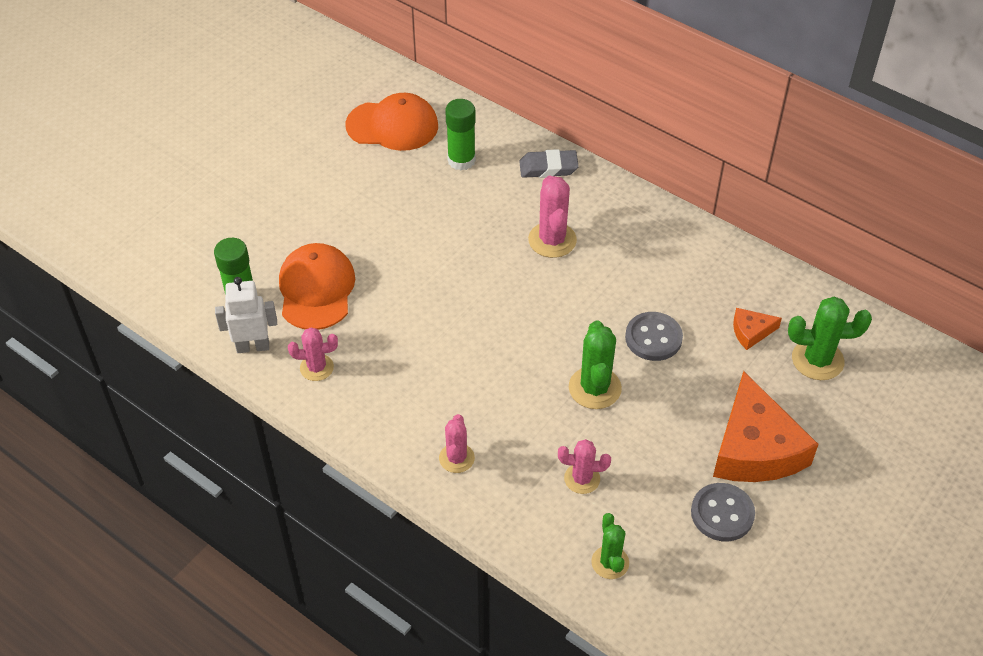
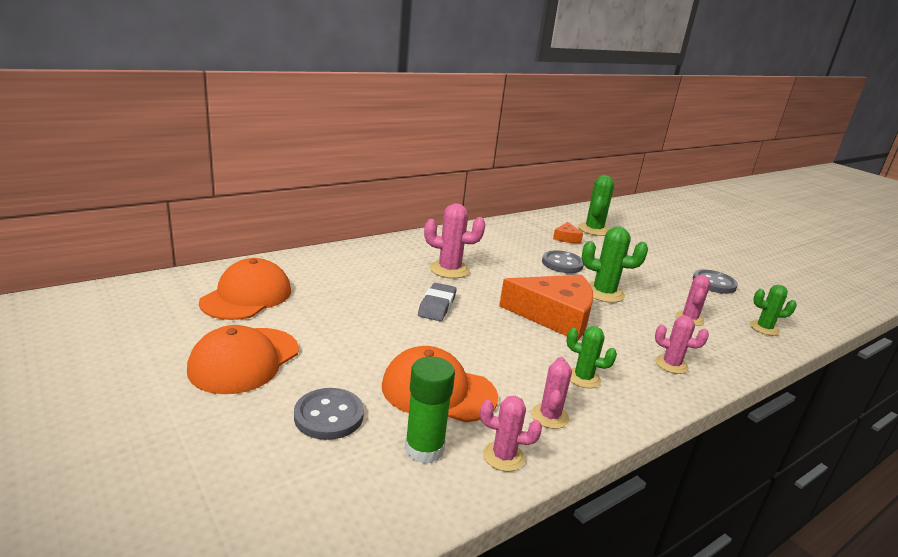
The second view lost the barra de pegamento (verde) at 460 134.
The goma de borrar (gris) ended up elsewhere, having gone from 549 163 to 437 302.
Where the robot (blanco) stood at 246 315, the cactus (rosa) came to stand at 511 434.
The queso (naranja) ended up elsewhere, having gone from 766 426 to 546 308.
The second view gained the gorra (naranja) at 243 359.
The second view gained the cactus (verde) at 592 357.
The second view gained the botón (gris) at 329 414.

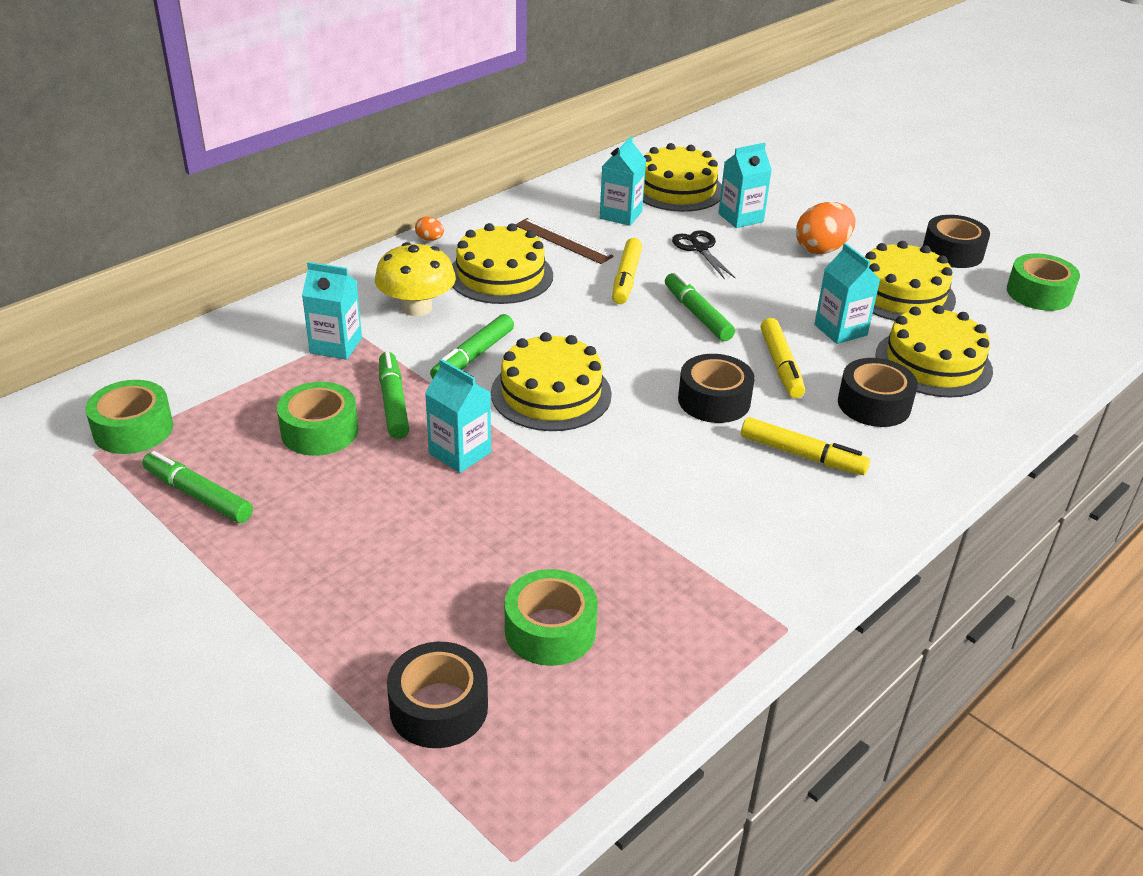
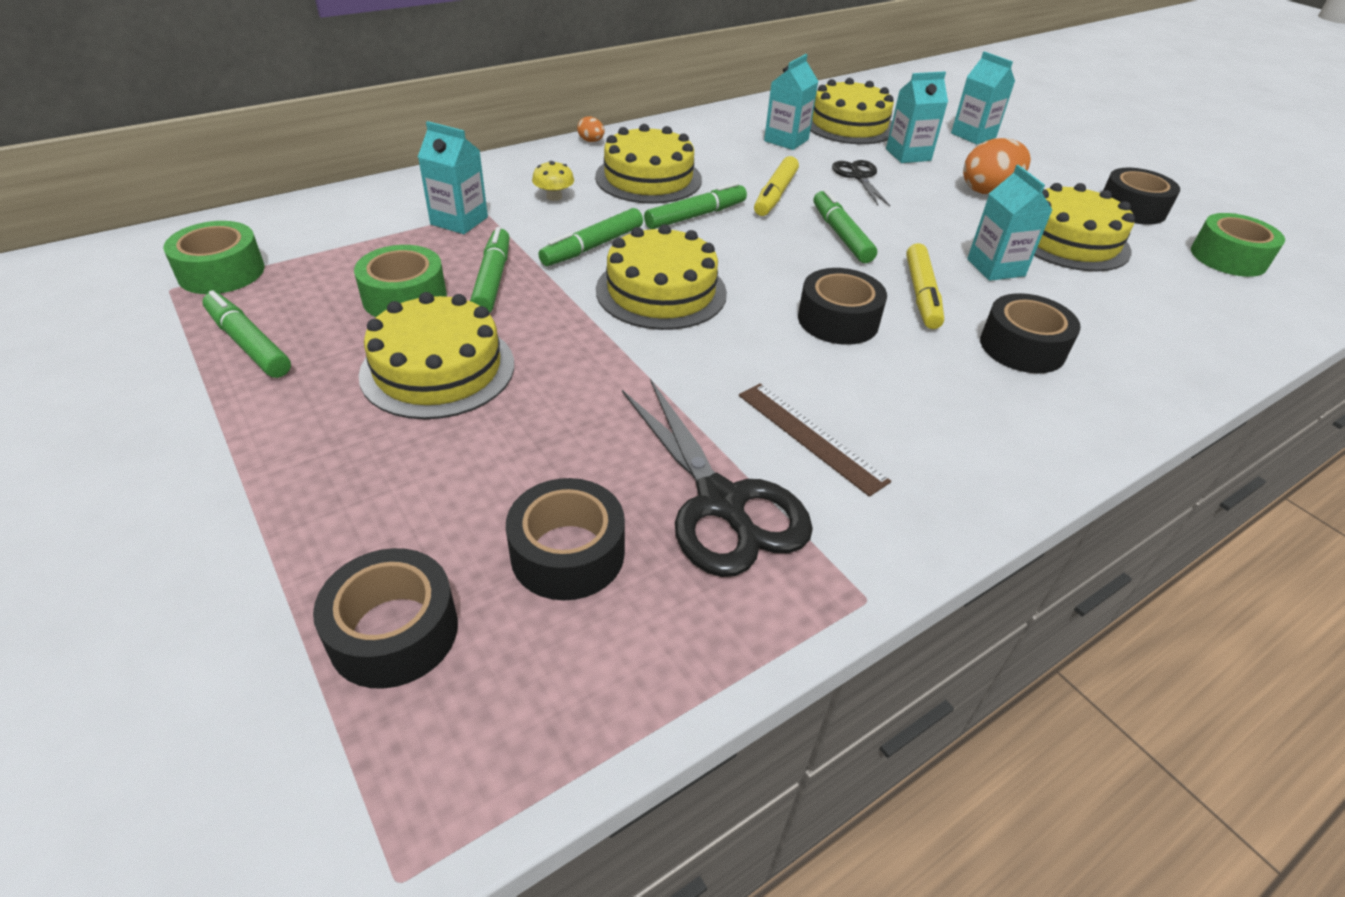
The regla (marrón) ended up elsewhere, having gone from 564 241 to 815 440.
The size of the seta (amarillo) at 415 279 changed by a factor of 0.51.
The tarta (amarillo) ended up elsewhere, having gone from 934 351 to 436 355.
The cartón de leche (turquesa) ended up elsewhere, having gone from 458 416 to 983 97.
The second view lost the rotulador (amarillo) at 805 446.
What was the cinta adhesiva (verde) at 551 617 turned into the cinta adhesiva (negro) at 565 539.
The second view gained the rotulador (verde) at 695 205.
The second view gained the tijeras (negro) at 717 478.

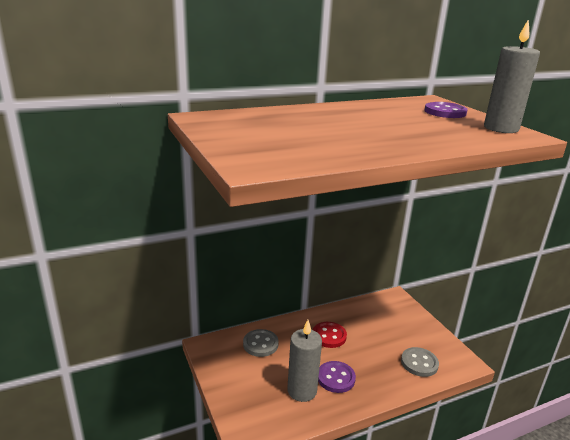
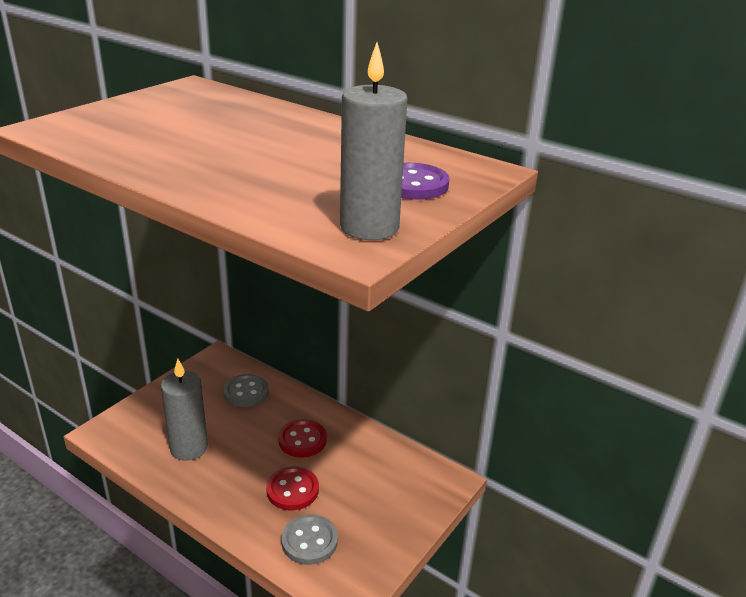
The second view lost the botón (morado) at 337 377.
The second view gained the botón (rojo) at 292 488.

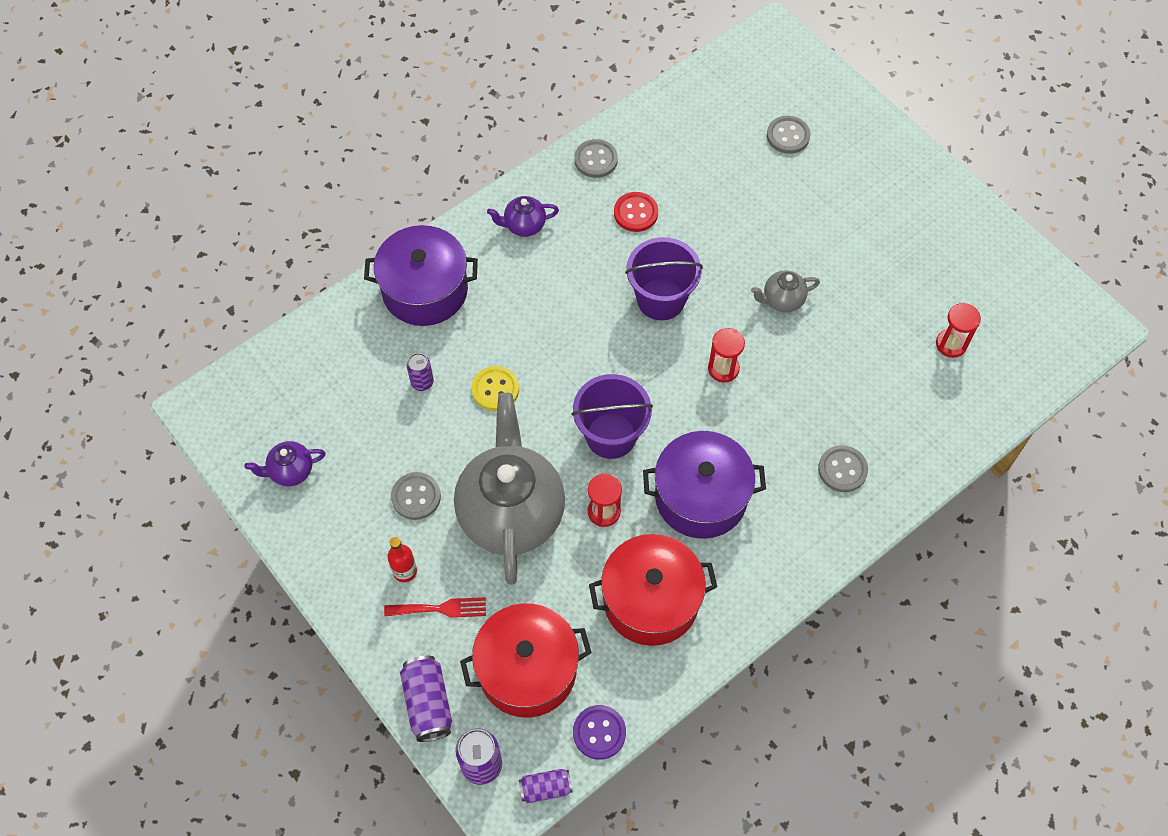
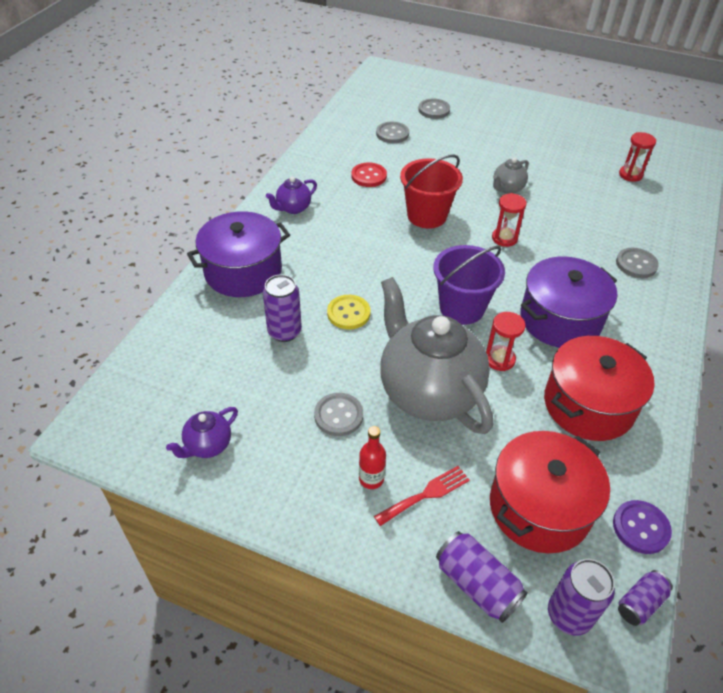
The botón (gris) ended up elsewhere, having gone from 596 158 to 392 132.
What was the balde (morado) at 664 278 turned into the balde (rojo) at 431 191.
The size of the lata (morado) at 420 372 changed by a factor of 1.57.

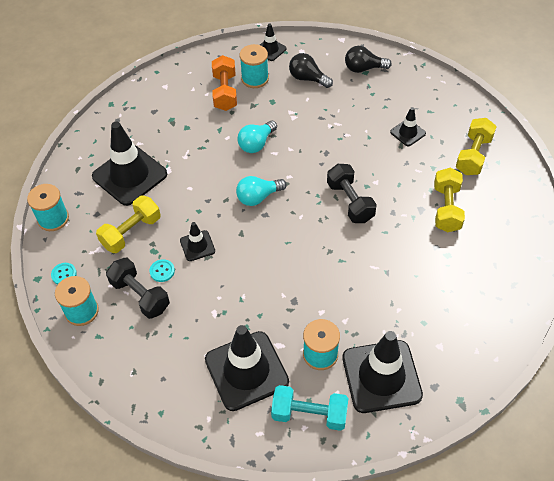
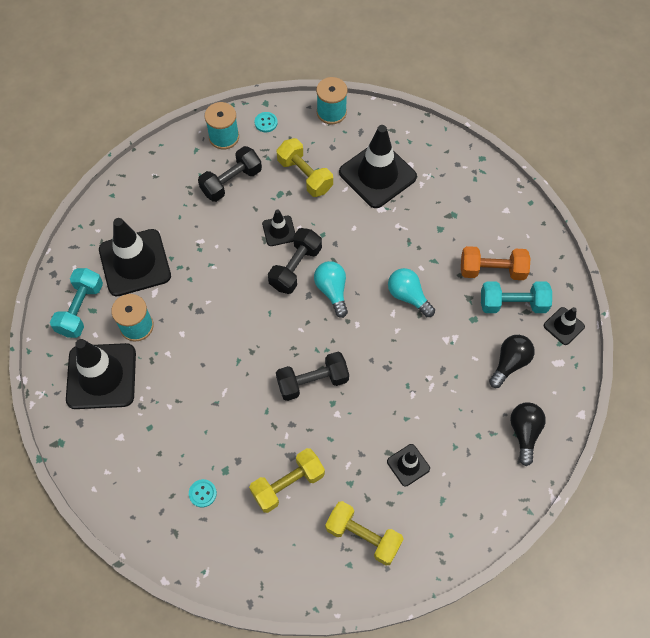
Where the carrete (turquesa) stood at 254 66, the mancuerna (turquesa) came to stand at 516 297.
The mancuerna (amarillo) at 449 200 ended up facing another way, 45 degrees counterclockwise from before.
The botón (turquesa) ended up elsewhere, having gone from 162 270 to 203 493.
The second view gained the mancuerna (negro) at 295 261.

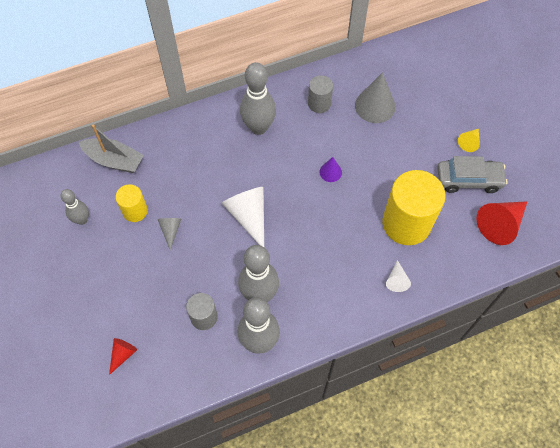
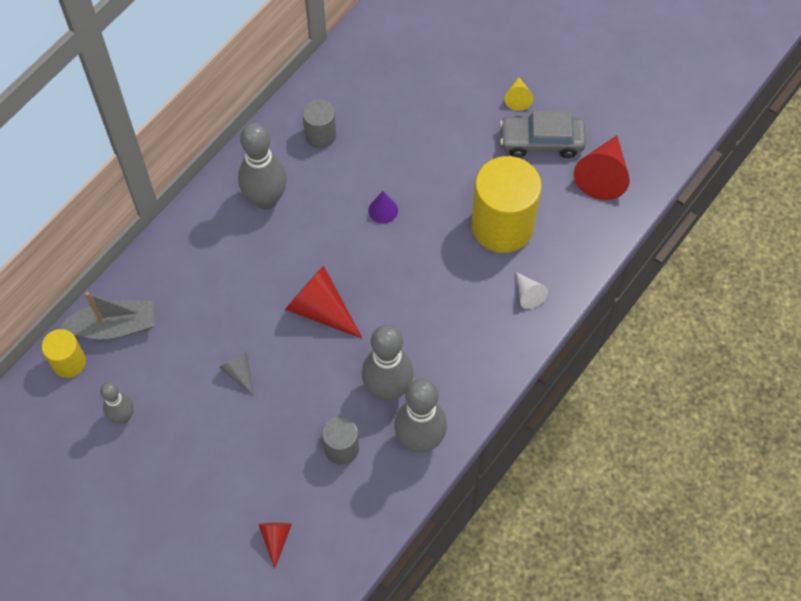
The second view lost the cono (gris) at 375 97.
The coche (gris) at 472 174 ended up facing another way, 150 degrees counterclockwise from before.
The cilindro (amarillo) ended up elsewhere, having gone from 132 203 to 64 353.
What was the cono (blanco) at 243 217 turned into the cono (rojo) at 323 301.

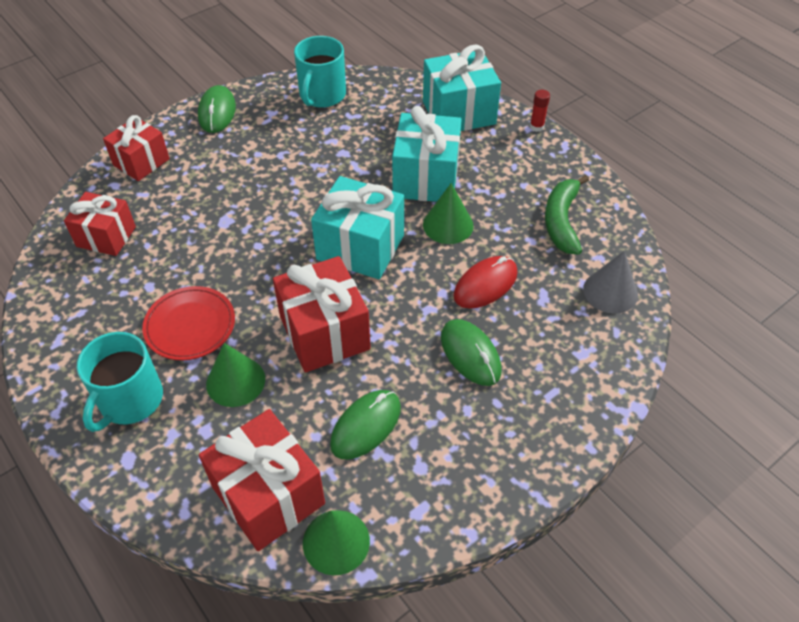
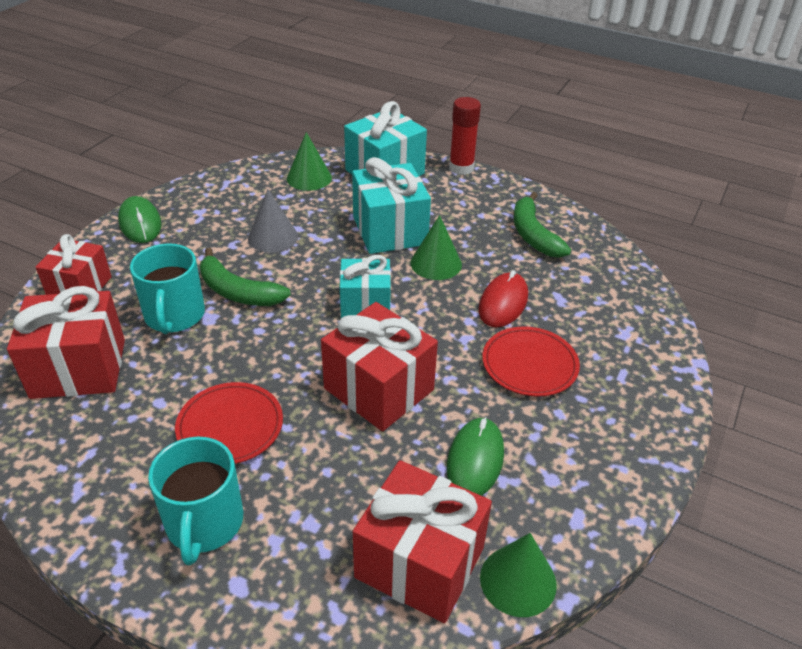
The taza (turquesa) ended up elsewhere, having gone from 320 72 to 167 288.
The size of the barra de pegamento (rojo) at 540 111 changed by a factor of 1.82.
The size of the regalo (turquesa) at 357 227 changed by a factor of 0.66.
The size of the regalo (rojo) at 100 224 changed by a factor of 1.52.
The cono (gris) ended up elsewhere, having gone from 610 282 to 273 220.
Where the ratón (verde) stood at 471 352, the plato (rojo) came to stand at 531 361.
The cono (verde) ended up elsewhere, having gone from 235 375 to 309 161.
The second view gained the plátano (verde) at 245 277.

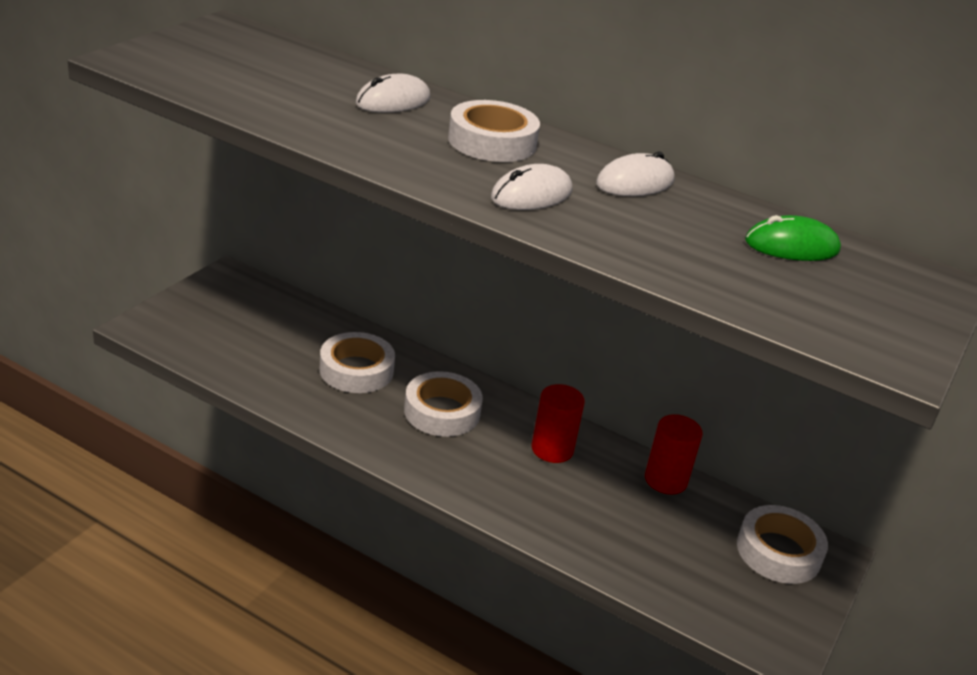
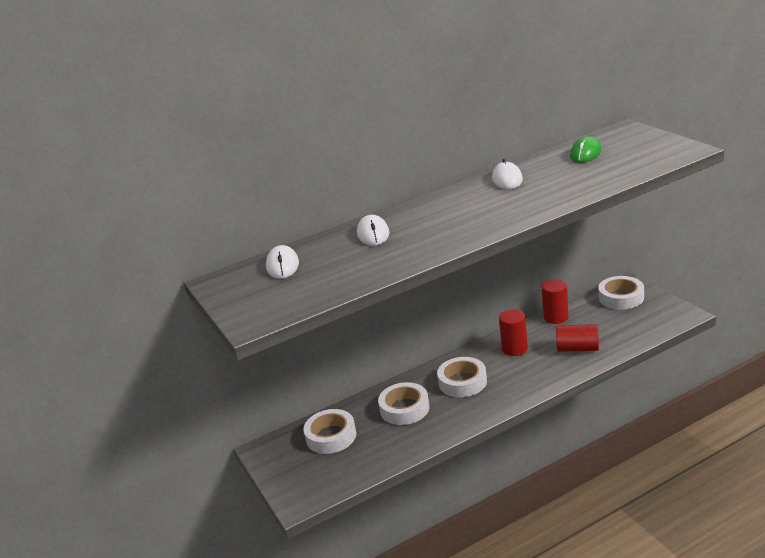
The cinta adhesiva (blanco) ended up elsewhere, having gone from 494 131 to 329 431.
The ratón (blanco) ended up elsewhere, having gone from 531 187 to 282 262.
The second view gained the cilindro (rojo) at 577 338.

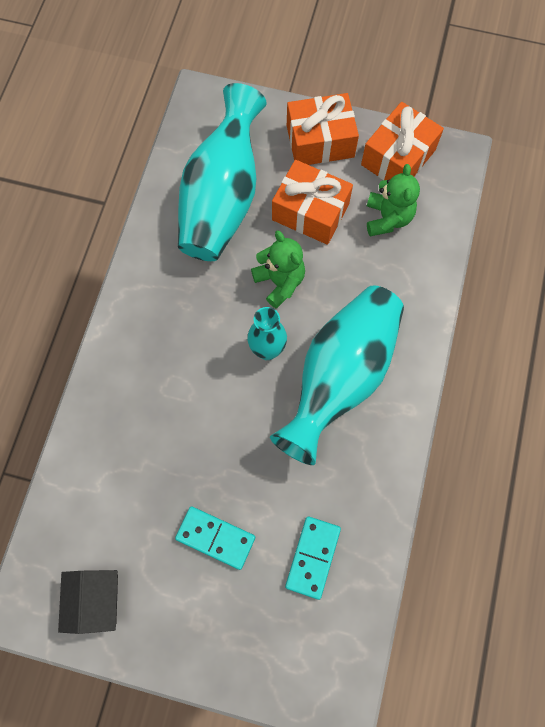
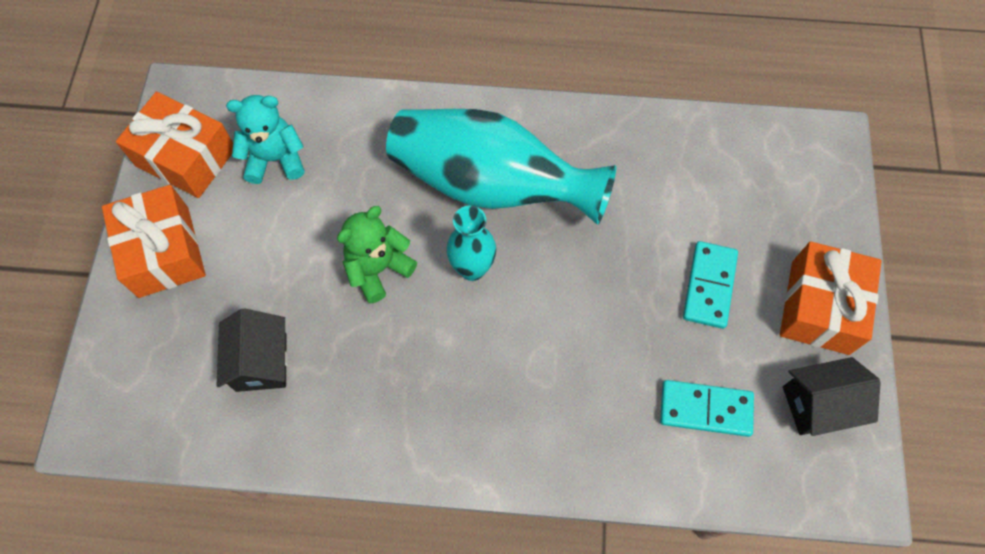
Where the florero (turquesa) stood at 222 172, the casa (negro) came to stand at 252 350.
The regalo (naranja) ended up elsewhere, having gone from 312 202 to 831 298.
What was the osito (verde) at 393 200 turned into the osito (turquesa) at 265 139.
The ficha de dominó (turquesa) ended up elsewhere, having gone from 313 558 to 707 408.

